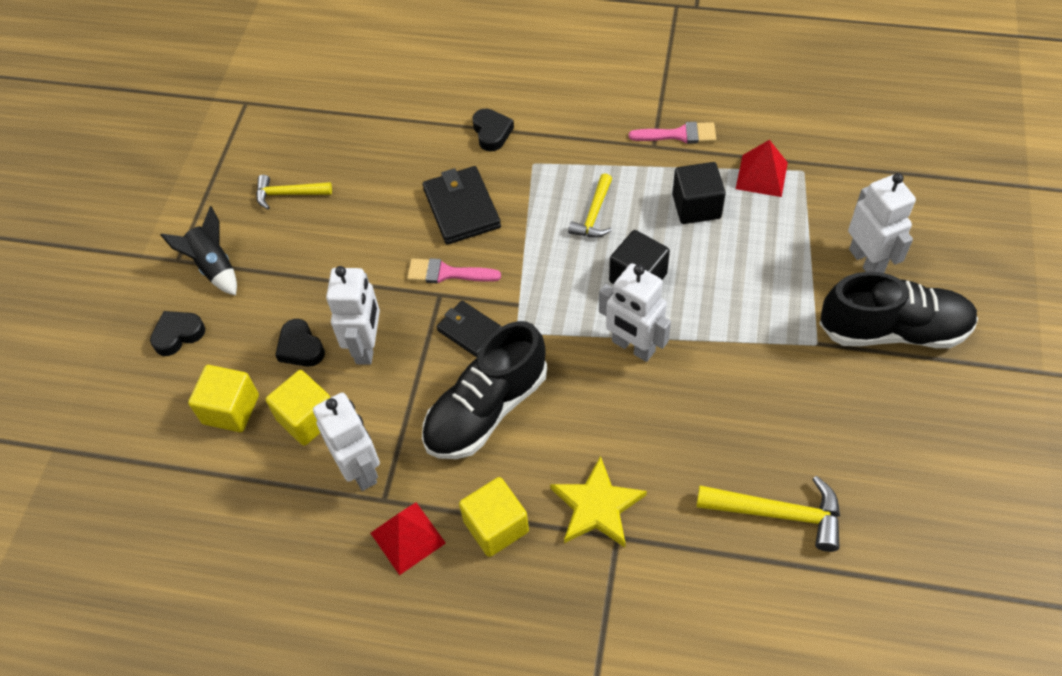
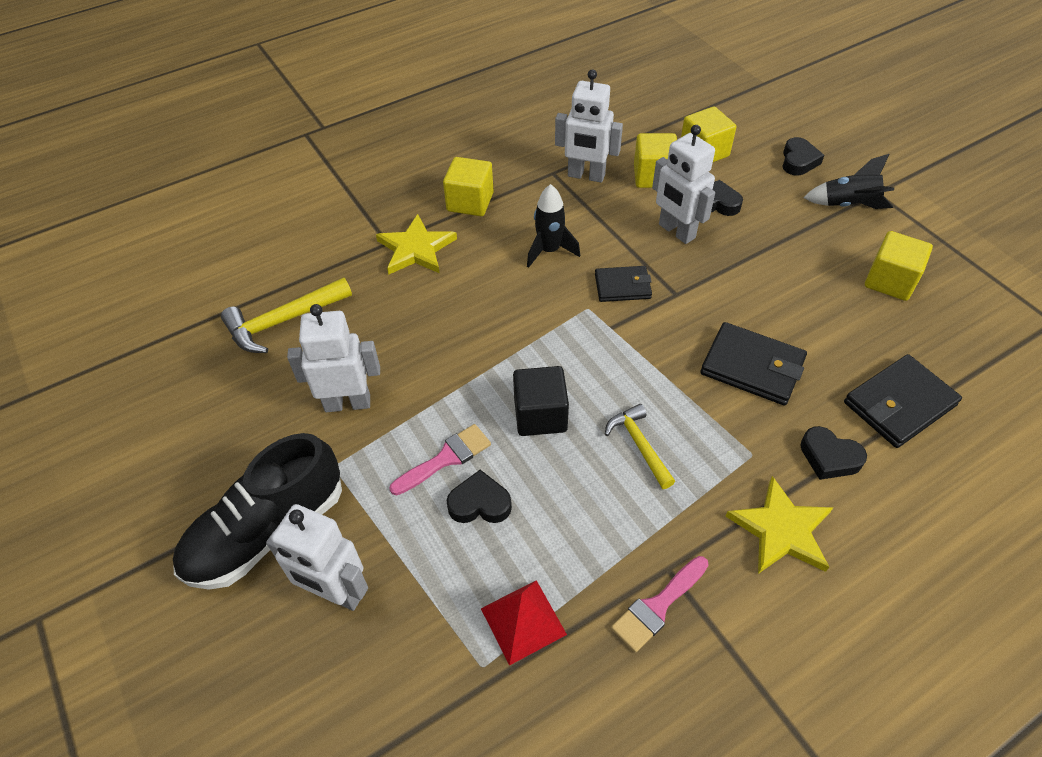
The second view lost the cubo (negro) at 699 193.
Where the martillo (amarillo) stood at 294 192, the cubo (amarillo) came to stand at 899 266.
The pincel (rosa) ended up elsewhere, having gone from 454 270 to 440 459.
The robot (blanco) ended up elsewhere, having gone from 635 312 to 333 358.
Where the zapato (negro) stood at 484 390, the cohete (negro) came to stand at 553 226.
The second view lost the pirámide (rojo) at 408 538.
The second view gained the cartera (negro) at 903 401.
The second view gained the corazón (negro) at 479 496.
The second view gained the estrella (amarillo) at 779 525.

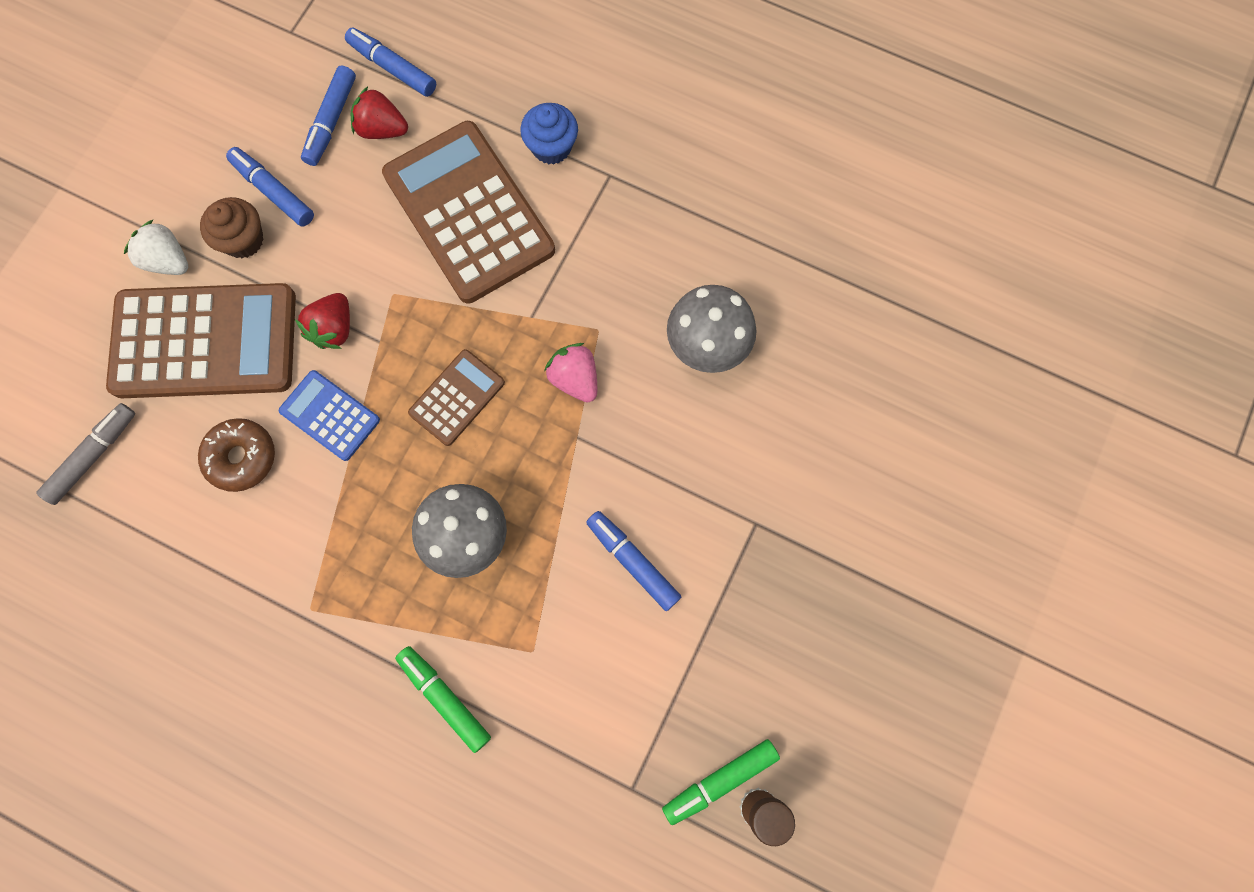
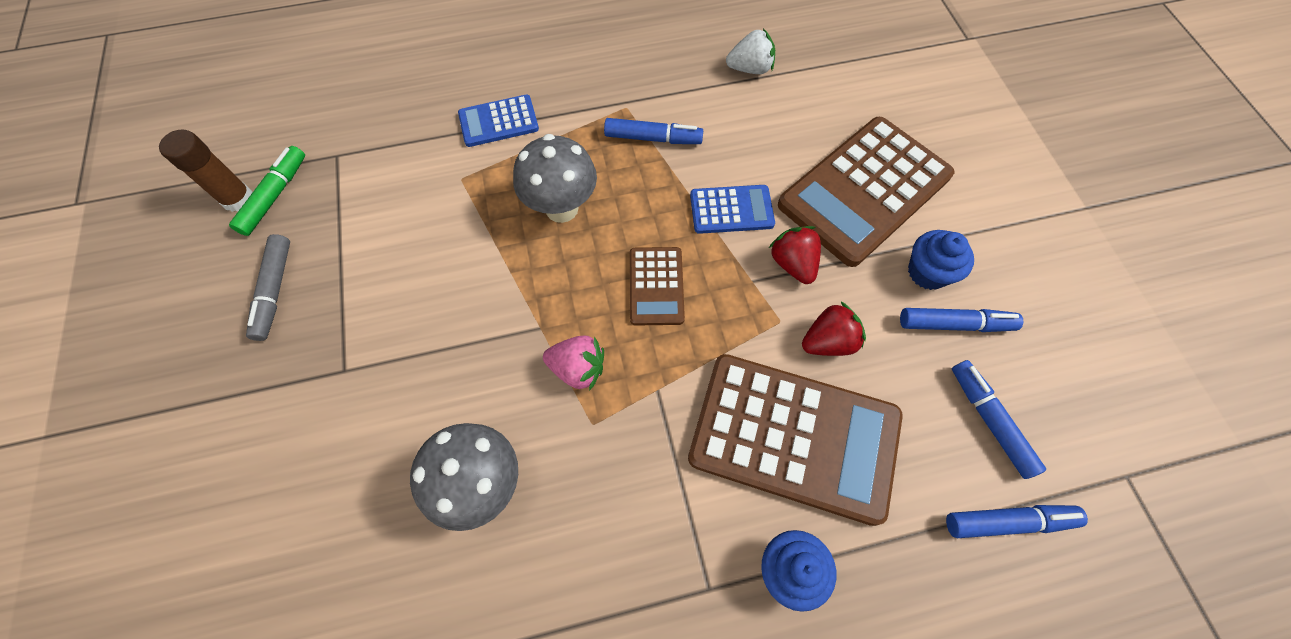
The fresa (rojo) ended up elsewhere, having gone from 379 112 to 834 329.
What was the magdalena (marrón) at 231 228 turned into the magdalena (azul) at 941 260.
The fresa (blanco) ended up elsewhere, having gone from 156 247 to 750 51.
The rotulador (gris) ended up elsewhere, having gone from 85 454 to 268 287.
The second view lost the rosquilla (marrón) at 236 455.
The rotulador (azul) ended up elsewhere, having gone from 633 561 to 653 131.
Where the rotulador (verde) stood at 443 699, the calculadora (azul) came to stand at 498 121.

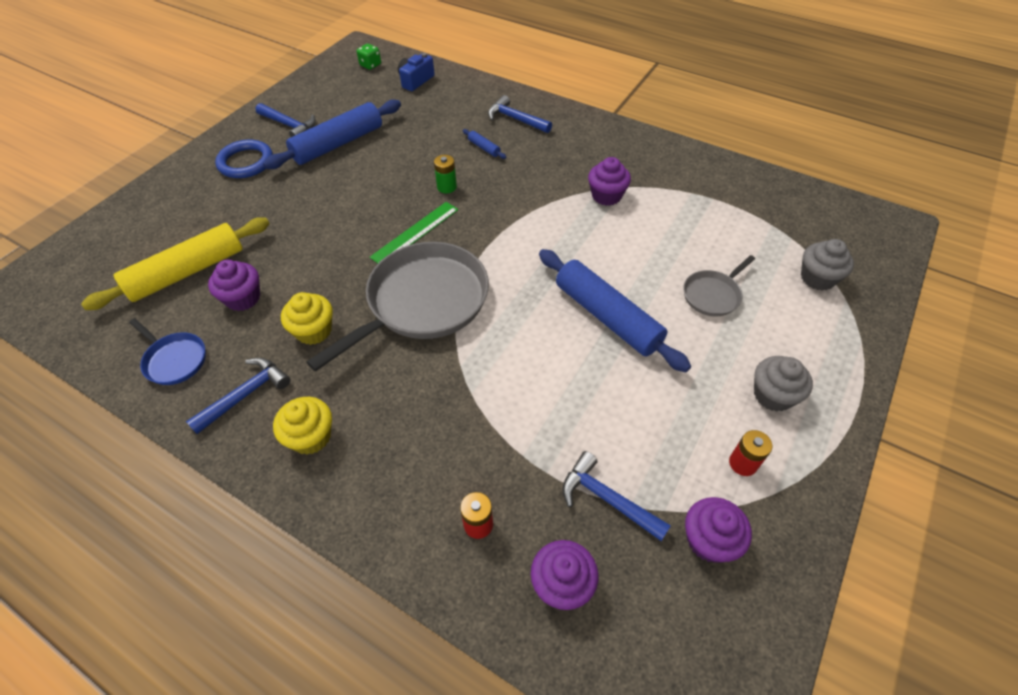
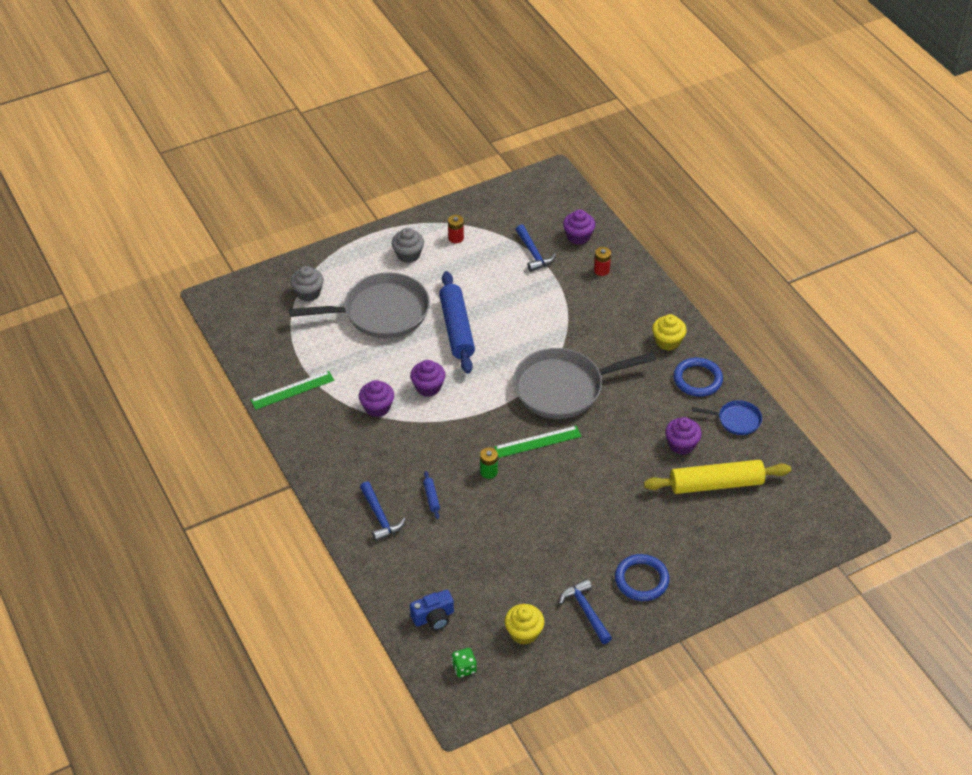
The second view lost the rodillo (azul) at 332 134.
The size of the sartén (gris) at 719 286 changed by a factor of 2.11.
The magdalena (amarillo) ended up elsewhere, having gone from 307 318 to 525 624.
The sartén (azul) at 167 351 ended up facing another way, 120 degrees clockwise from before.
Where the martillo (azul) stood at 238 396, the anillo (azul) came to stand at 698 377.
The magdalena (morado) ended up elsewhere, having gone from 718 530 to 427 378.
The second view gained the regla (verde) at 292 390.

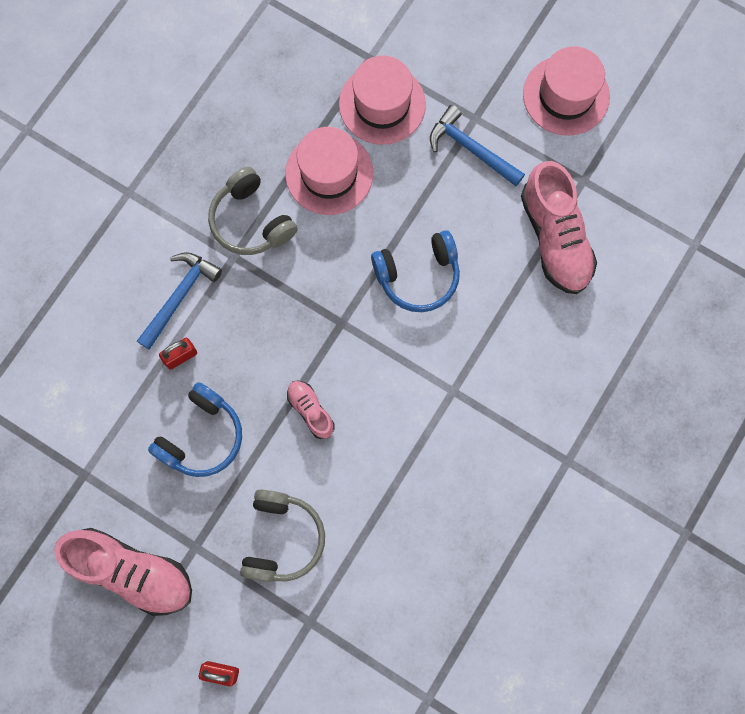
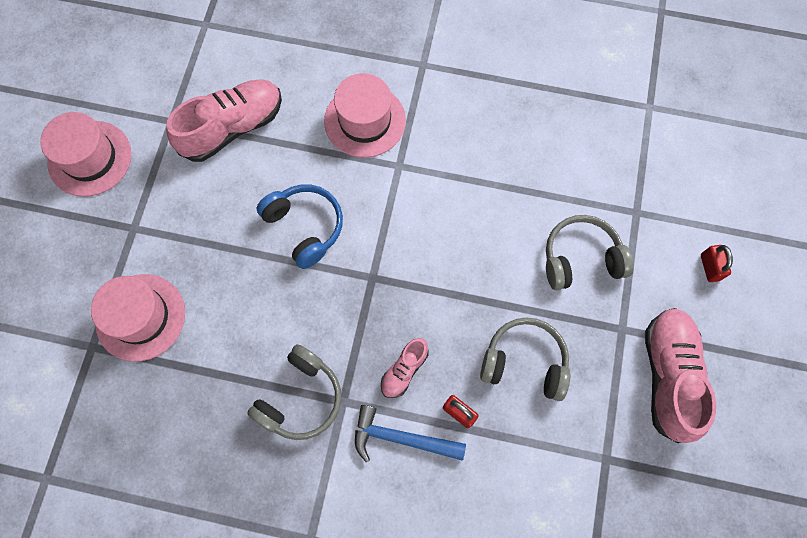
The second view lost the martillo (azul) at 477 145.
The sombrero (rosa) ended up elsewhere, having gone from 329 171 to 365 115.
The zapato (rosa) ended up elsewhere, having gone from 311 409 to 405 368.
What was the auriculares (azul) at 195 429 turned into the auriculares (gris) at 525 359.

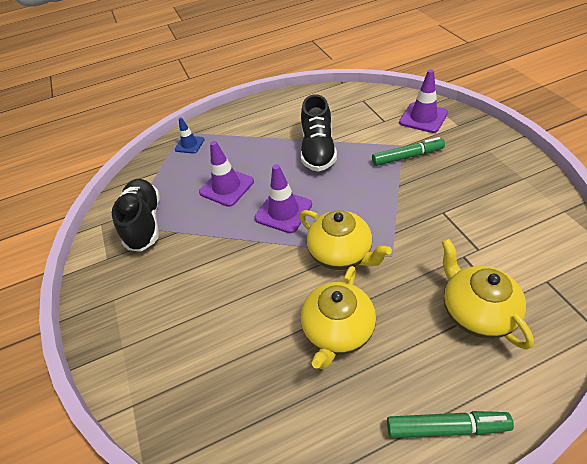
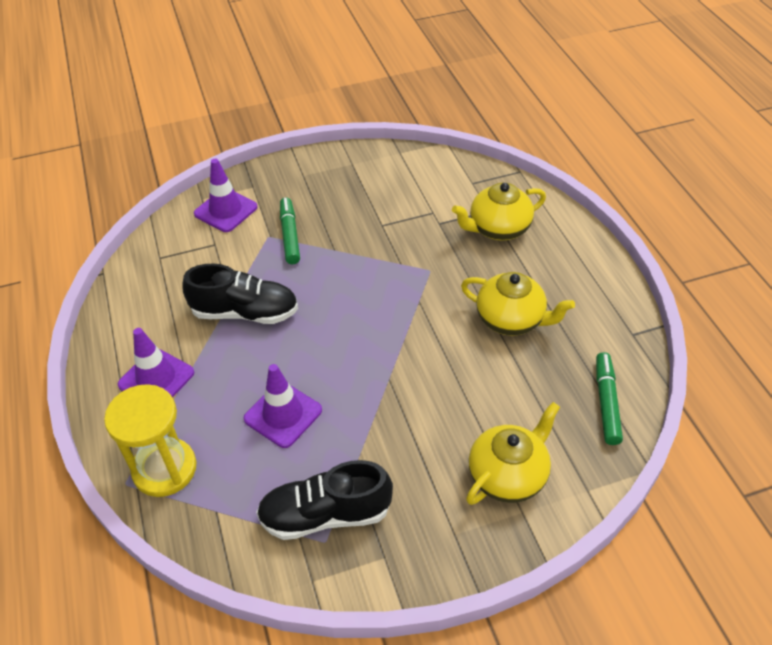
Where the cono de tráfico (azul) stood at 190 135, the reloj de arena (amarillo) came to stand at 150 440.
The cono de tráfico (morado) ended up elsewhere, having gone from 283 198 to 156 363.
The tetera (amarillo) ended up elsewhere, having gone from 345 240 to 513 453.
The rotulador (verde) ended up elsewhere, having gone from 450 424 to 609 398.

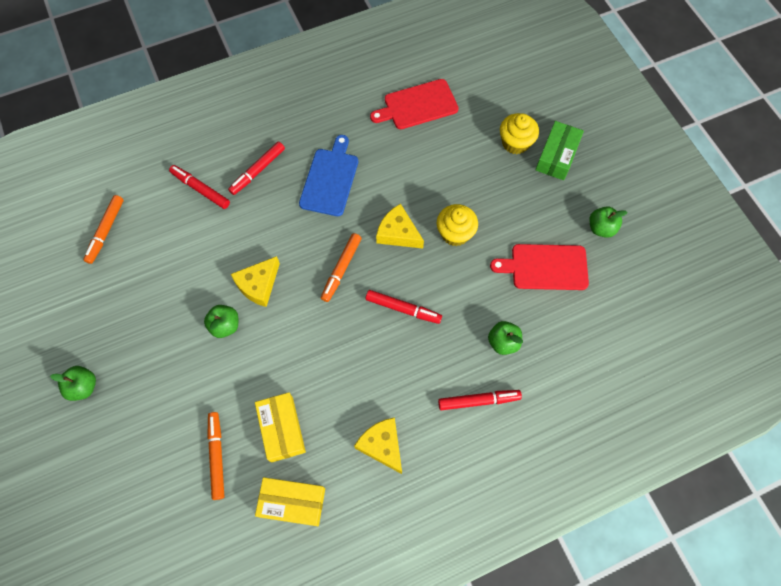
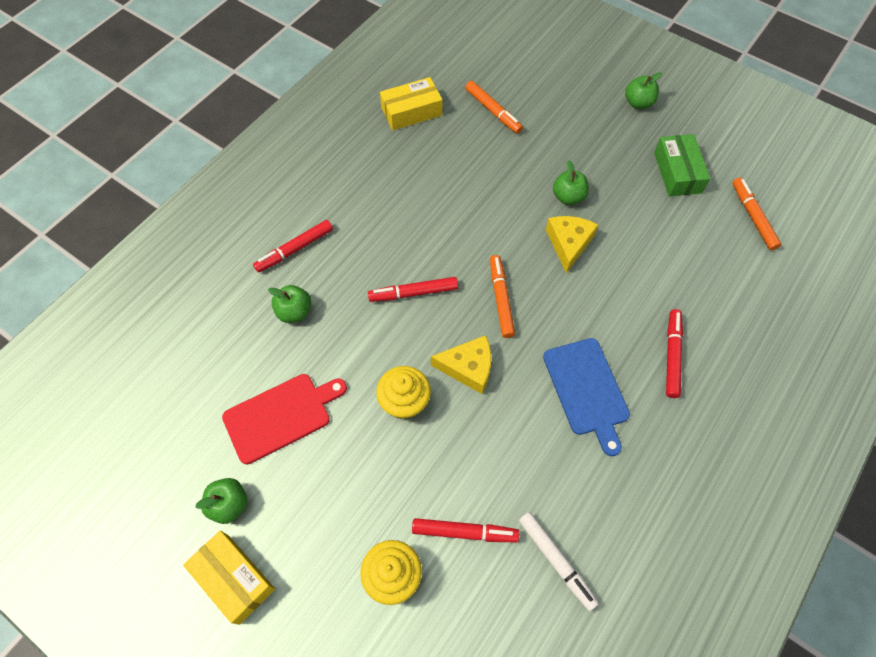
Where the tabla de cortar (rojo) stood at 414 104, the rotulador (blanco) came to stand at 559 561.
The caja (verde) ended up elsewhere, having gone from 559 150 to 682 165.
The rotulador (rojo) ended up elsewhere, having gone from 199 187 to 465 530.
The caja (amarillo) ended up elsewhere, having gone from 280 427 to 229 577.
The second view lost the queso (amarillo) at 378 445.

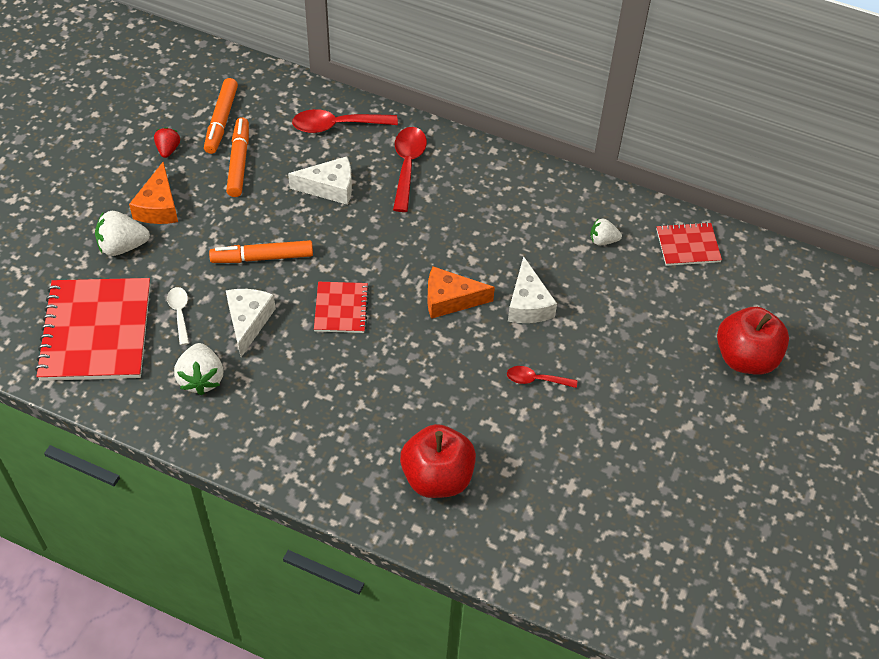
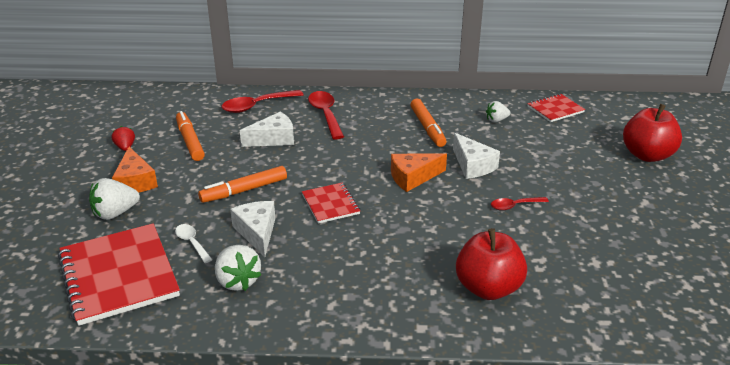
The rotulador (naranja) ended up elsewhere, having gone from 221 116 to 428 123.

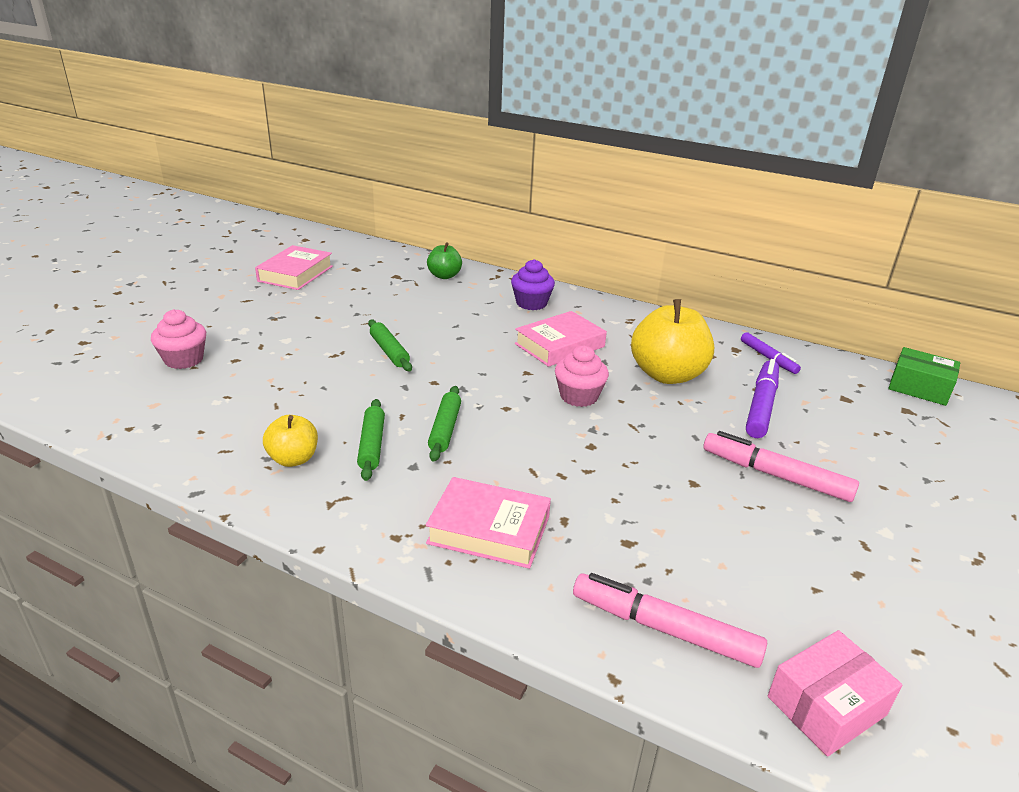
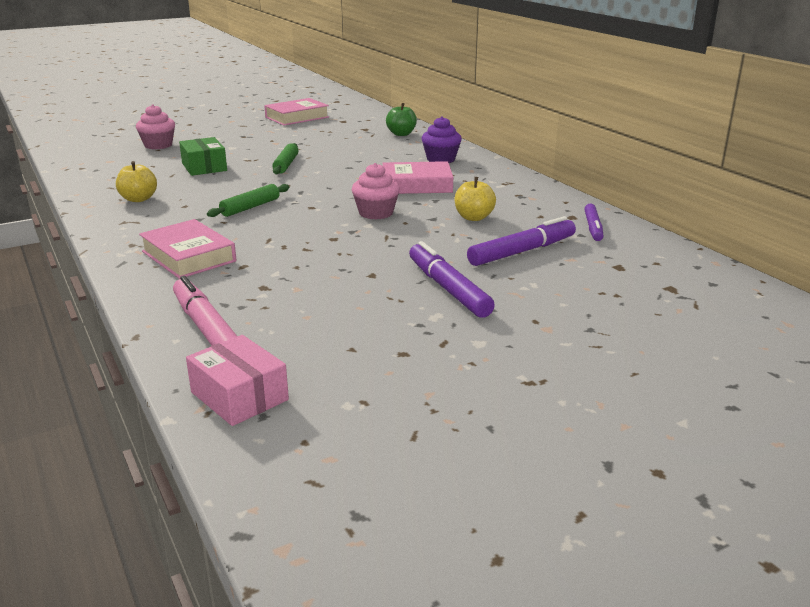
The size of the manzana (amarillo) at 672 341 changed by a factor of 0.54.
The caja (verde) ended up elsewhere, having gone from 924 376 to 203 156.
The second view lost the rodillo (verde) at 371 440.
What was the rotulador (rosa) at 781 466 turned into the rotulador (morado) at 452 279.
The caja (rosa) at 835 693 ended up facing another way, 45 degrees clockwise from before.

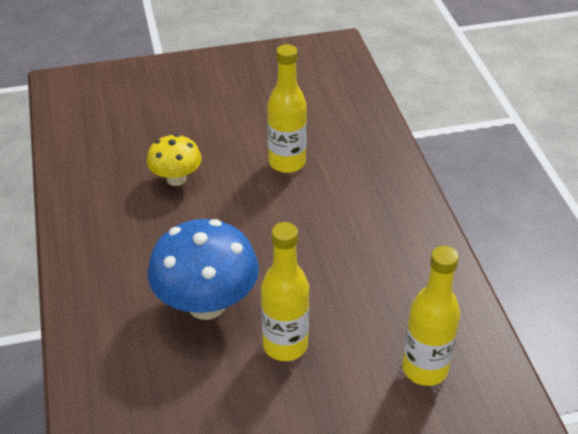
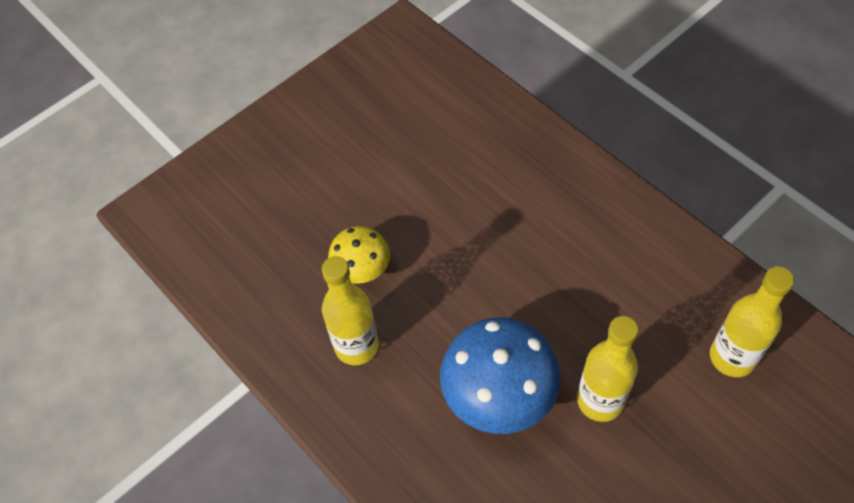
The botella (amarillo) ended up elsewhere, having gone from 287 108 to 350 310.

